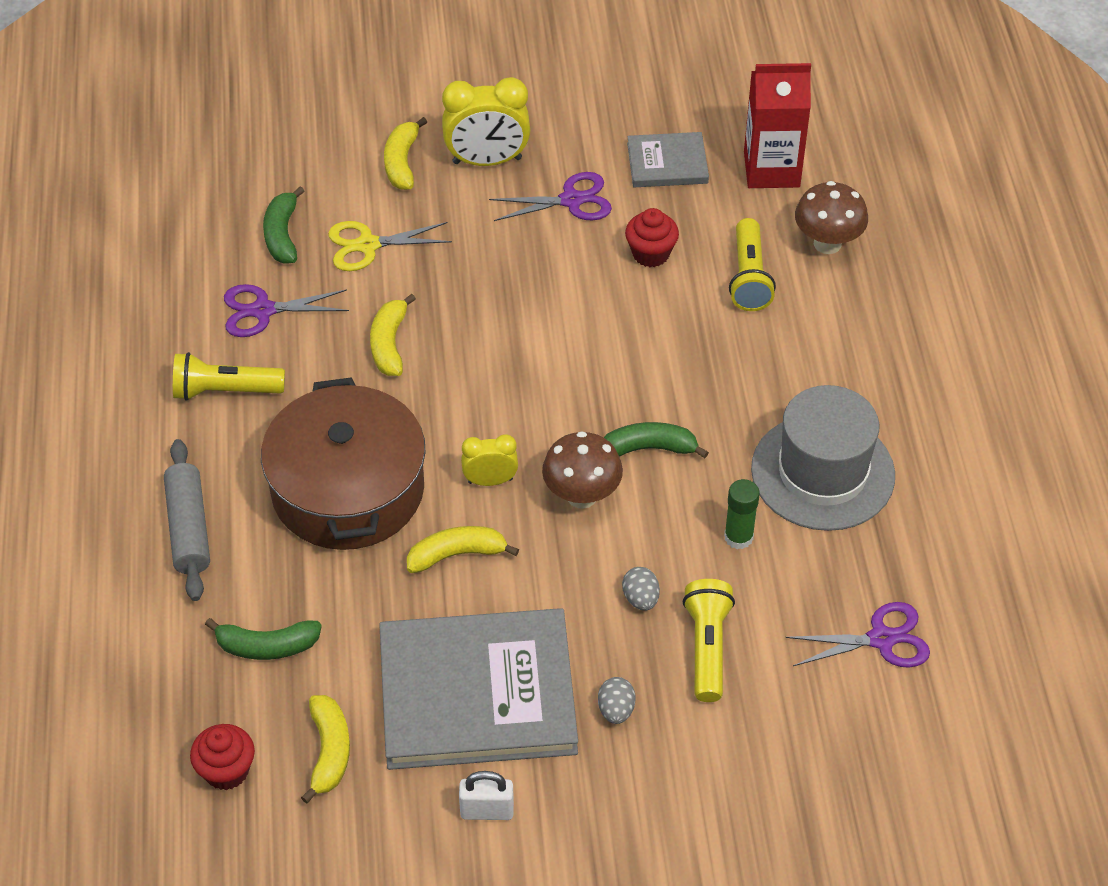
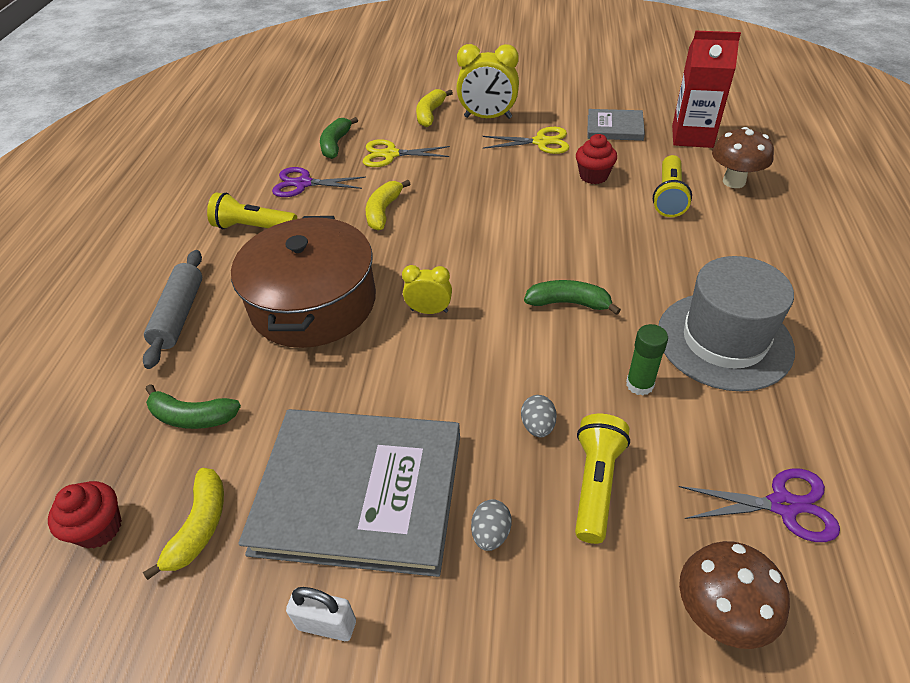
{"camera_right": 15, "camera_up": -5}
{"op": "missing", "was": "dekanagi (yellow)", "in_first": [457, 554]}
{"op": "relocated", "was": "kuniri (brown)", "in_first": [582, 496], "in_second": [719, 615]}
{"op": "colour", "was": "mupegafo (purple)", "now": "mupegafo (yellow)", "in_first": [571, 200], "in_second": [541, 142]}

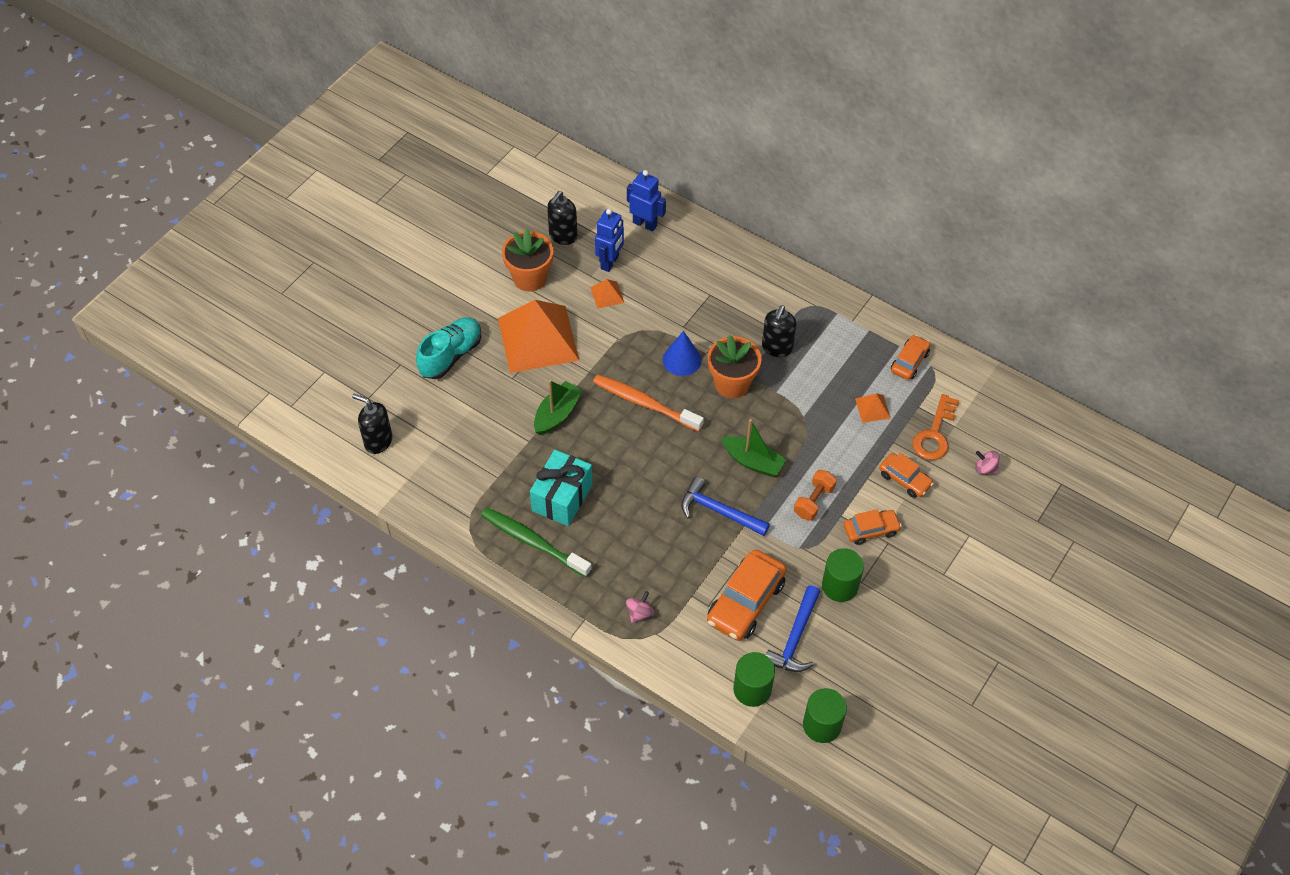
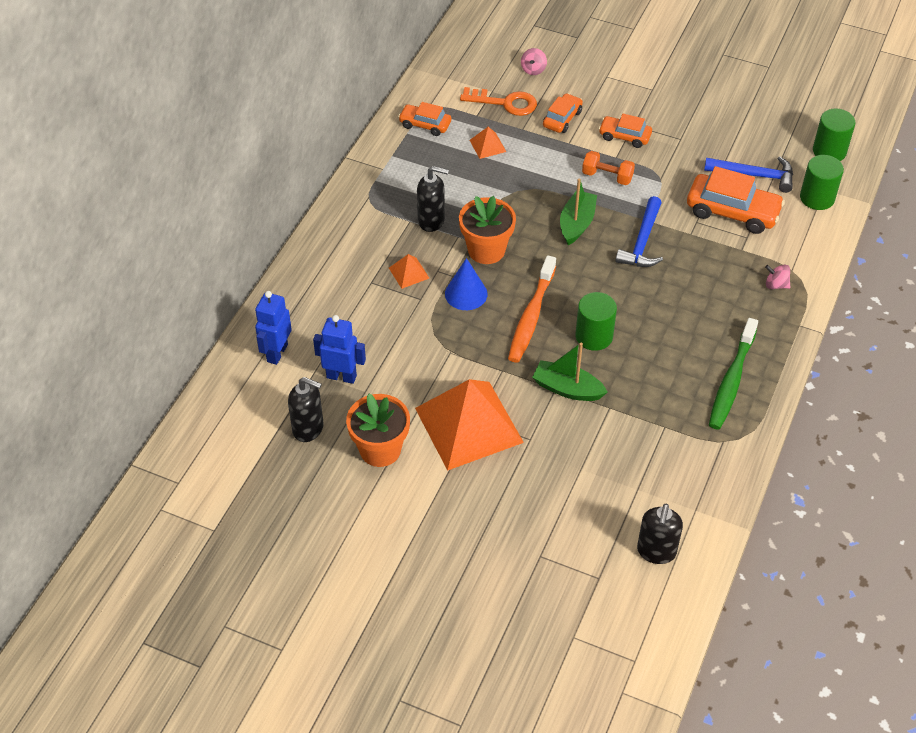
{"camera_right": -100, "camera_up": -5}
{"op": "missing", "was": "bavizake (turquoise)", "in_first": [451, 355]}
{"op": "missing", "was": "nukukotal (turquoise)", "in_first": [562, 497]}
{"op": "relocated", "was": "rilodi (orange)", "in_first": [607, 295], "in_second": [409, 273]}
{"op": "relocated", "was": "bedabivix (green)", "in_first": [840, 586], "in_second": [594, 336]}
{"op": "spun", "was": "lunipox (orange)", "in_first": [871, 530], "in_second": [624, 136], "clockwise": -45}

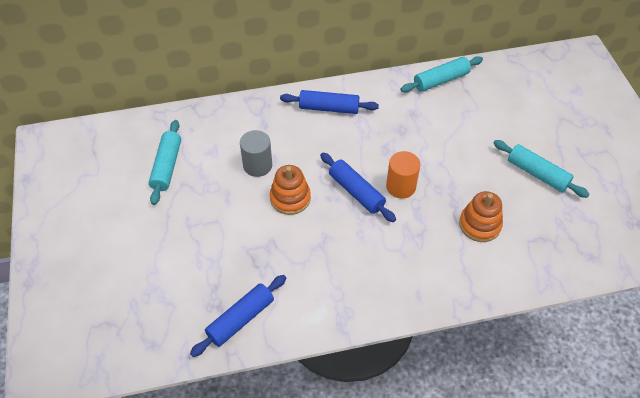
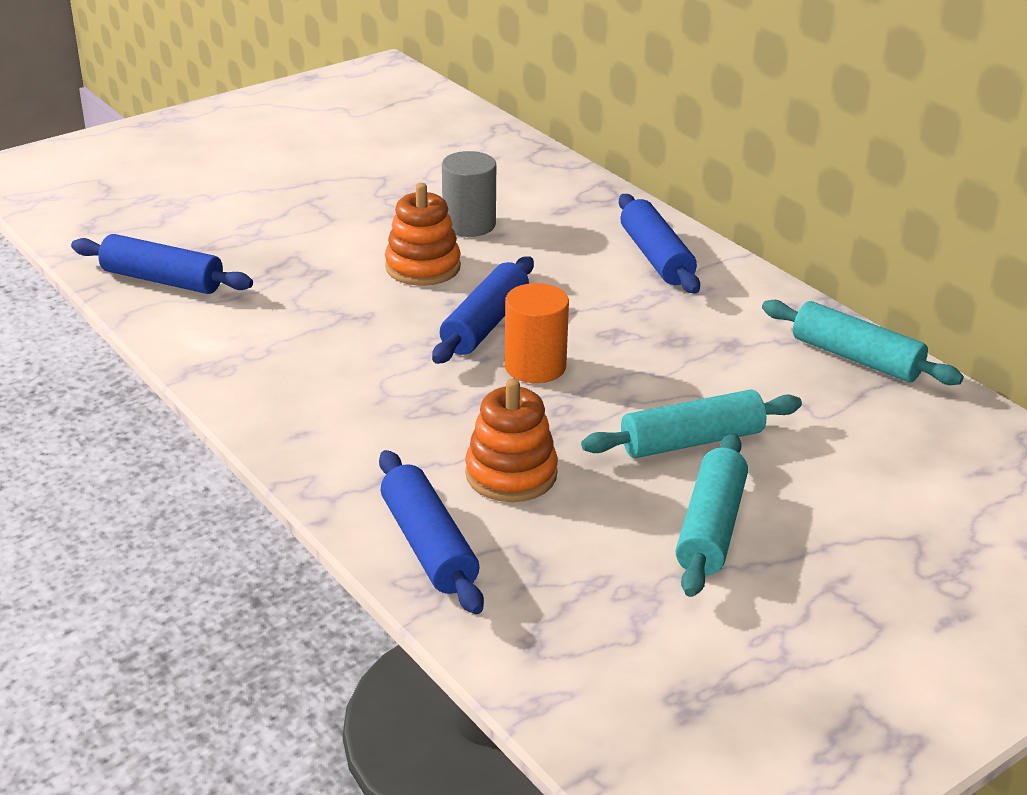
{"camera_right": 65, "camera_up": -20}
{"op": "appeared", "now": "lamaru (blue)", "in_second": [428, 545]}
{"op": "relocated", "was": "lamaru (turquoise)", "in_first": [167, 166], "in_second": [691, 441]}

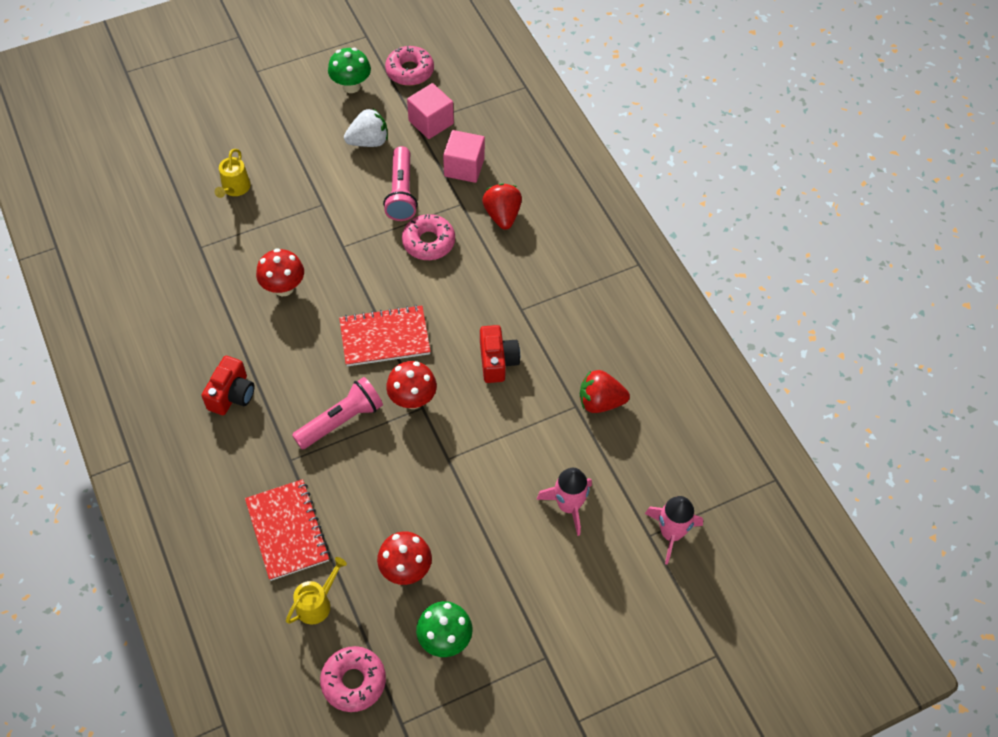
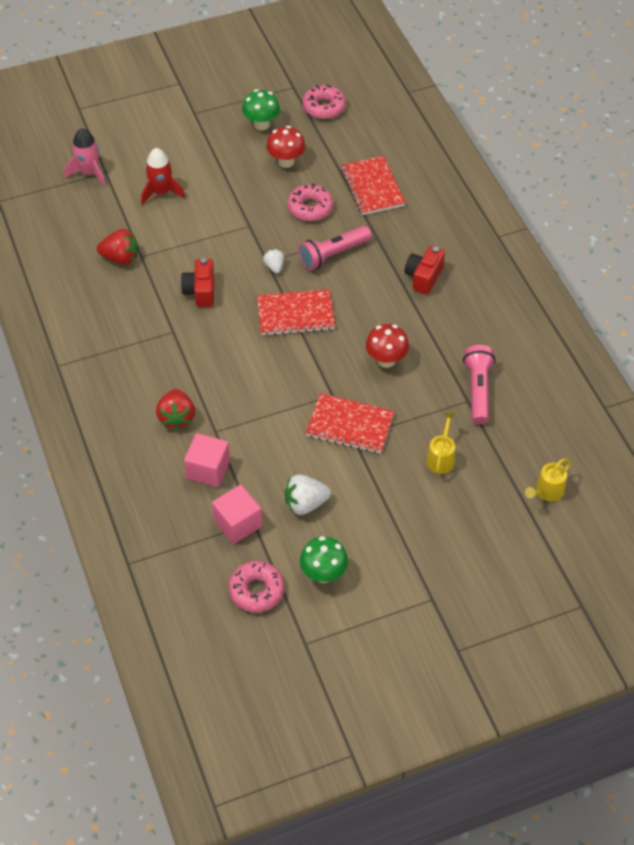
{"camera_right": -175, "camera_up": -5}
{"op": "appeared", "now": "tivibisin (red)", "in_second": [350, 425]}
{"op": "relocated", "was": "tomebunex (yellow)", "in_first": [317, 603], "in_second": [547, 492]}
{"op": "relocated", "was": "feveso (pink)", "in_first": [401, 193], "in_second": [478, 390]}
{"op": "relocated", "was": "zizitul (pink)", "in_first": [428, 242], "in_second": [310, 208]}
{"op": "exchanged", "was": "kuniri (red)", "now": "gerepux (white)", "in_first": [412, 399], "in_second": [274, 267]}
{"op": "colour", "was": "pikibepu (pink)", "now": "pikibepu (red)", "in_first": [568, 506], "in_second": [161, 192]}

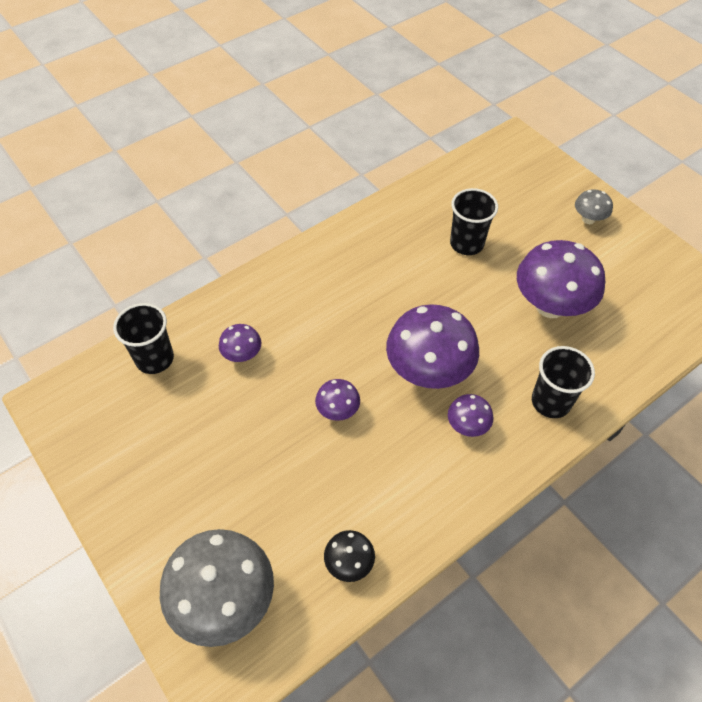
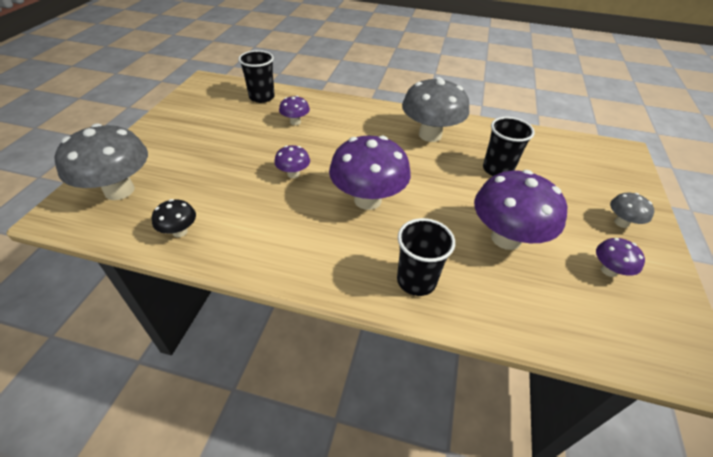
{"camera_right": 50, "camera_up": -10}
{"op": "appeared", "now": "kuniri (grey)", "in_second": [430, 135]}
{"op": "relocated", "was": "kuniri (purple)", "in_first": [467, 426], "in_second": [608, 270]}

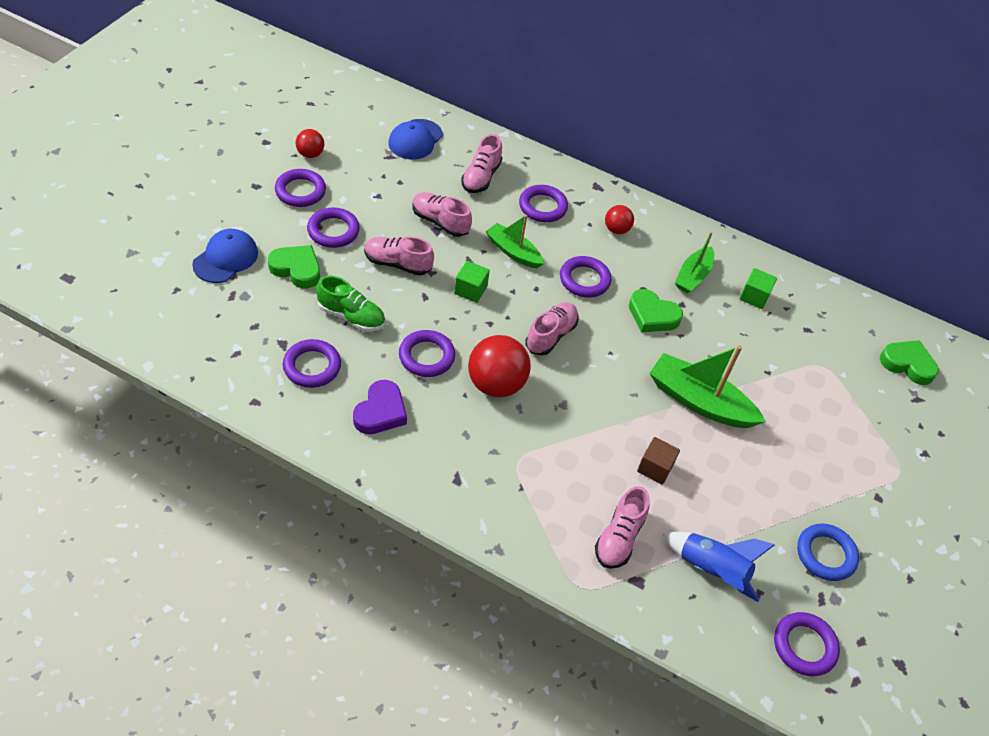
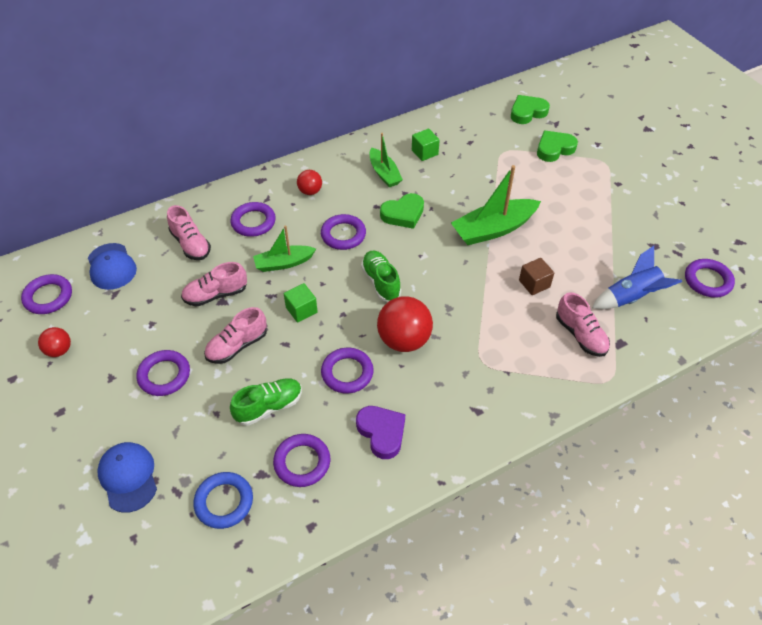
{"camera_right": -50, "camera_up": 0}
{"op": "relocated", "was": "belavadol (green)", "in_first": [296, 269], "in_second": [554, 149]}
{"op": "relocated", "was": "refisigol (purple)", "in_first": [300, 191], "in_second": [48, 297]}
{"op": "relocated", "was": "refisigol (blue)", "in_first": [825, 554], "in_second": [224, 502]}
{"op": "colour", "was": "bavizake (pink)", "now": "bavizake (green)", "in_first": [551, 335], "in_second": [381, 282]}

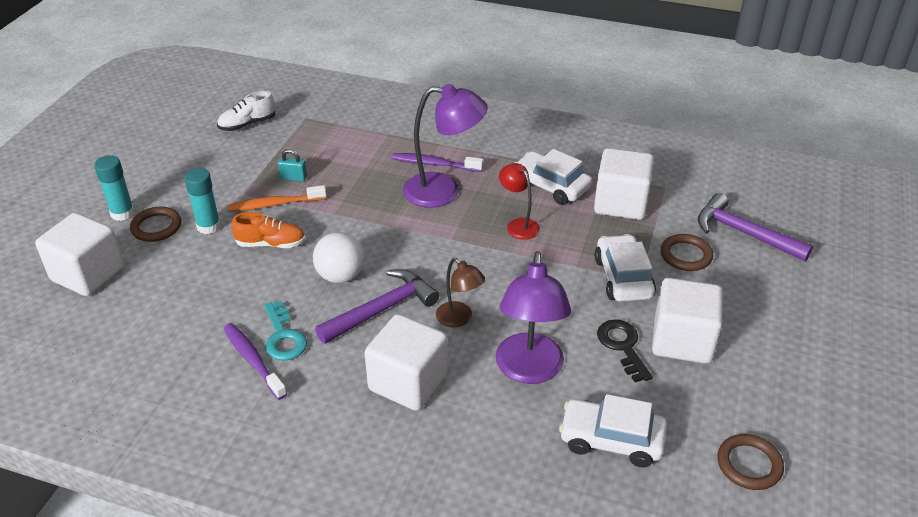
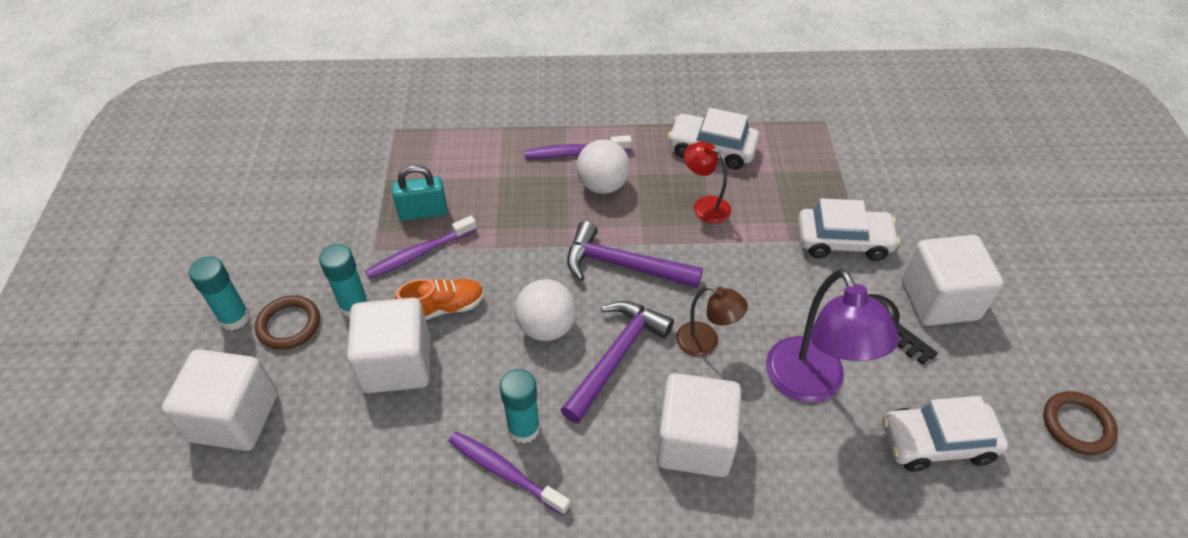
{"camera_right": -20, "camera_up": 10}
{"op": "missing", "was": "bavizake (white)", "in_first": [247, 124]}
{"op": "missing", "was": "refisigol (brown)", "in_first": [686, 255]}
{"op": "relocated", "was": "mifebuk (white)", "in_first": [620, 203], "in_second": [397, 363]}
{"op": "relocated", "was": "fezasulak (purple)", "in_first": [743, 233], "in_second": [623, 265]}
{"op": "exchanged", "was": "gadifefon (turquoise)", "now": "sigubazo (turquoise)", "in_first": [283, 337], "in_second": [524, 428]}
{"op": "exchanged", "was": "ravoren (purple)", "now": "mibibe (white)", "in_first": [443, 191], "in_second": [602, 185]}
{"op": "colour", "was": "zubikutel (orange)", "now": "zubikutel (purple)", "in_first": [275, 204], "in_second": [419, 253]}
{"op": "spun", "was": "lunipox (white)", "in_first": [623, 278], "in_second": [843, 241], "clockwise": 120}
{"op": "size", "was": "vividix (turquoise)", "in_first": [293, 178], "in_second": [423, 212], "ratio": 1.53}

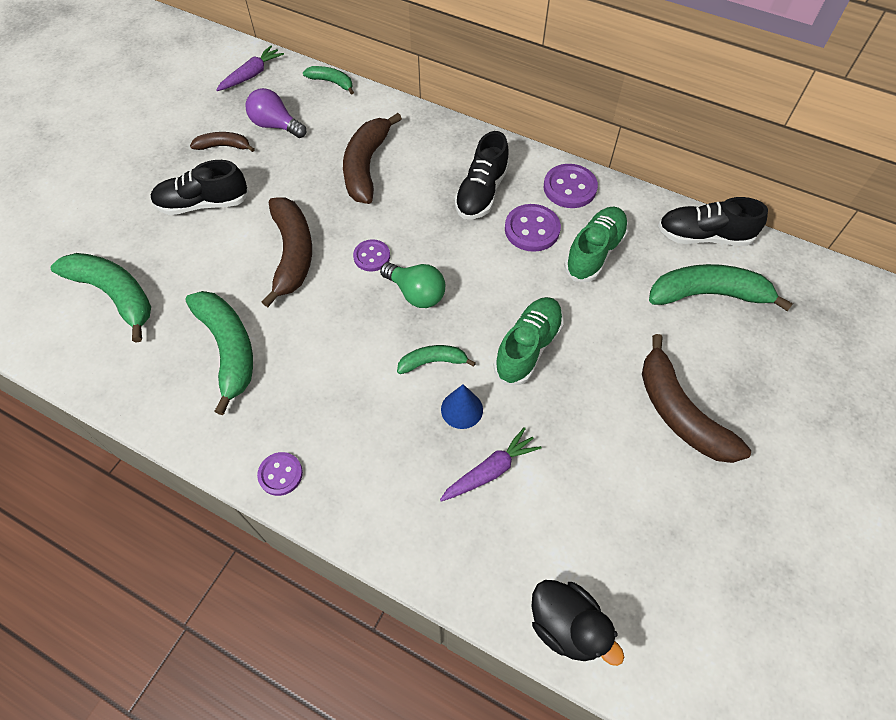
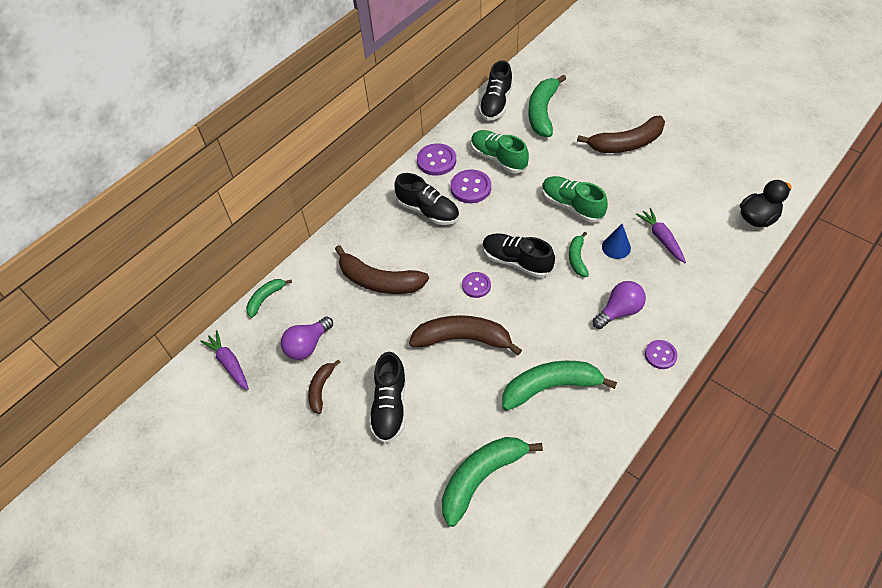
{"camera_right": -75, "camera_up": -5}
{"op": "appeared", "now": "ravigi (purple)", "in_second": [619, 311]}
{"op": "exchanged", "was": "ravigi (green)", "now": "bavizake (black)", "in_first": [416, 293], "in_second": [516, 261]}

